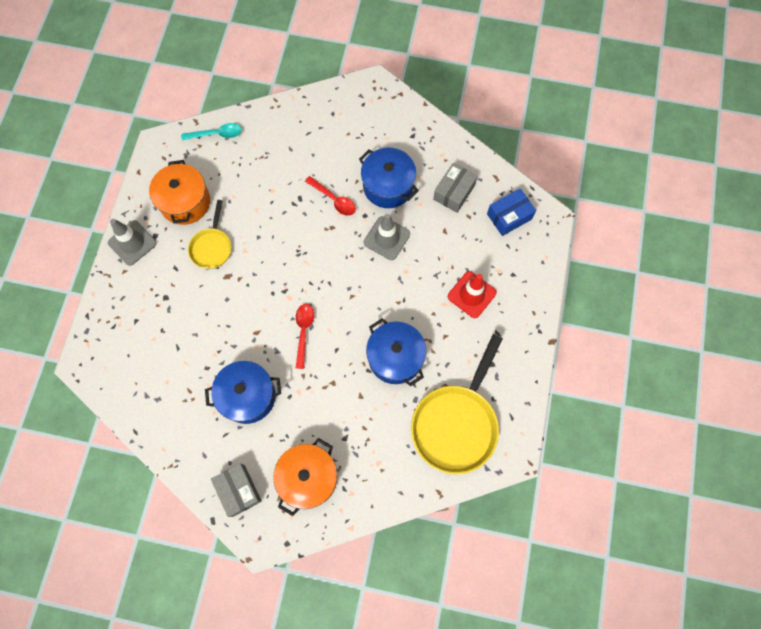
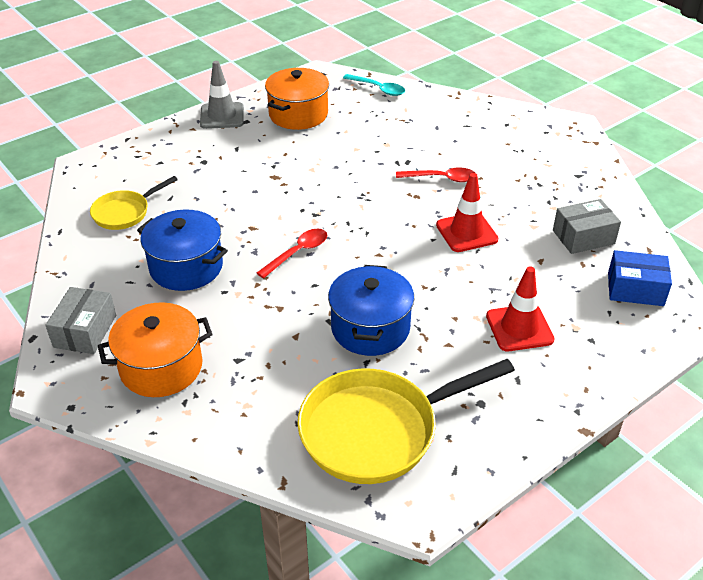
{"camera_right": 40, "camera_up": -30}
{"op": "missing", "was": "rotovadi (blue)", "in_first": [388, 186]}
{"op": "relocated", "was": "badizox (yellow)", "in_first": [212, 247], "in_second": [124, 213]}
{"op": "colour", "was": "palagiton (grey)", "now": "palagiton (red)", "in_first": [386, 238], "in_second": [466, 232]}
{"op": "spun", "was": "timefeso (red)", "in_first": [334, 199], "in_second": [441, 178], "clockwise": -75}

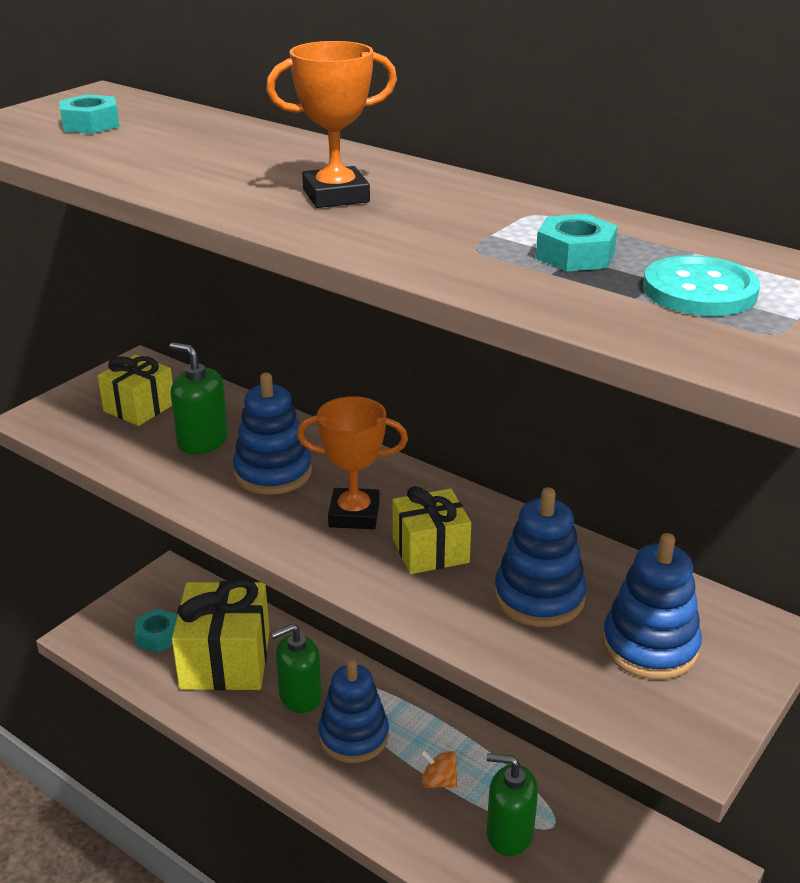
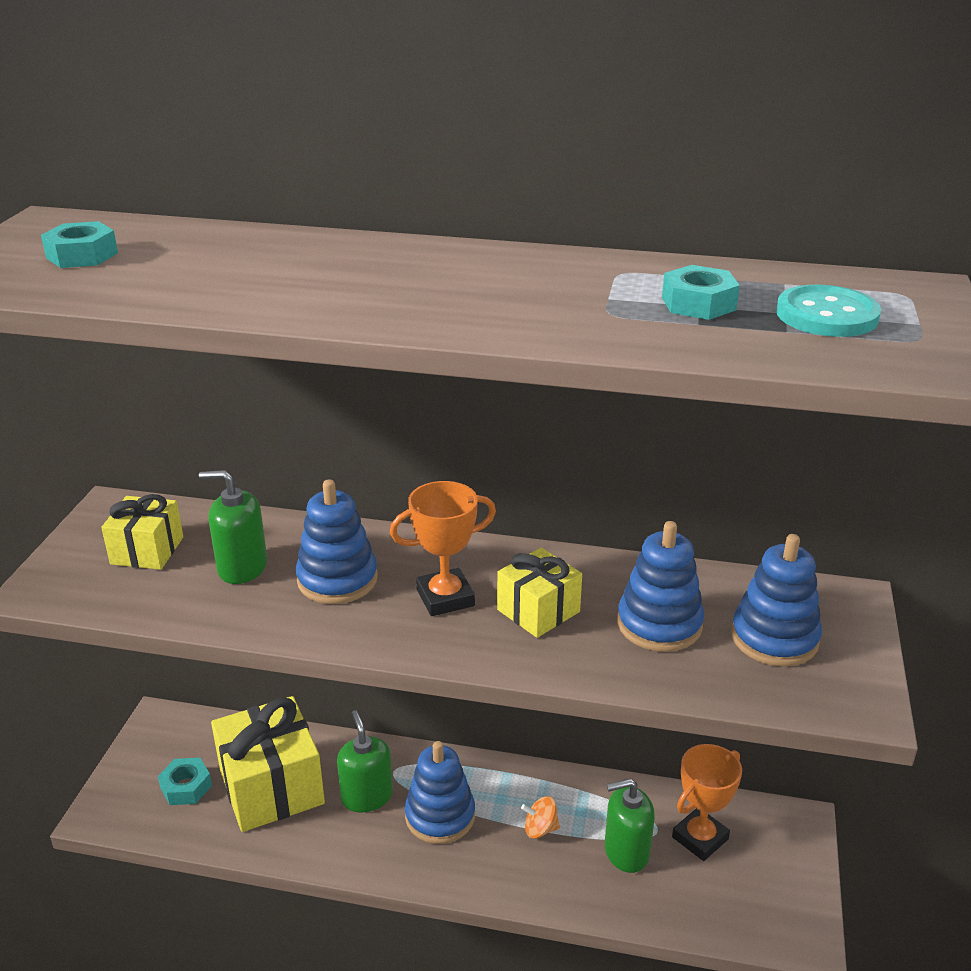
{"camera_right": -25, "camera_up": 0}
{"op": "relocated", "was": "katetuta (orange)", "in_first": [336, 196], "in_second": [700, 838]}
{"op": "spun", "was": "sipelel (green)", "in_first": [300, 696], "in_second": [367, 796], "clockwise": 120}

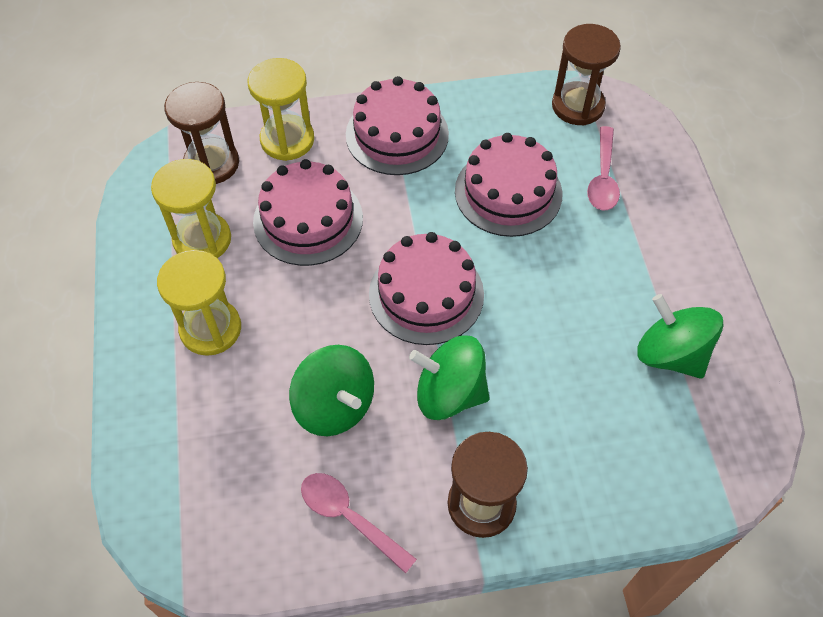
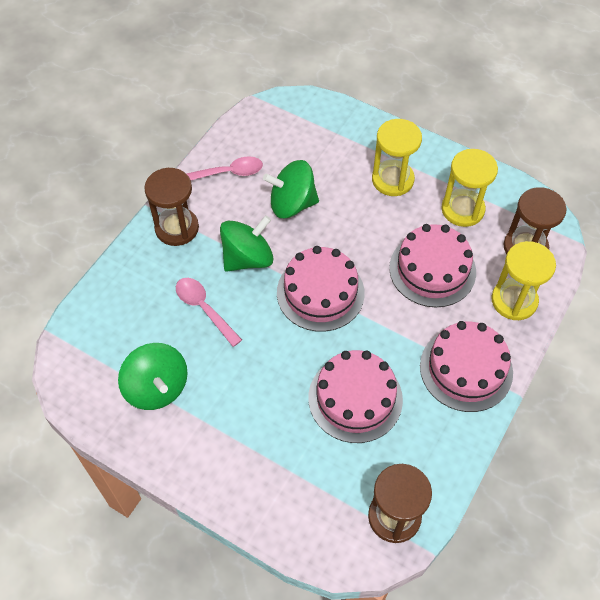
{"camera_right": 130, "camera_up": 0}
{"op": "relocated", "was": "timefeso (pink)", "in_first": [603, 177], "in_second": [204, 309]}
{"op": "spun", "was": "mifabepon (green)", "in_first": [670, 354], "in_second": [157, 388], "clockwise": 60}

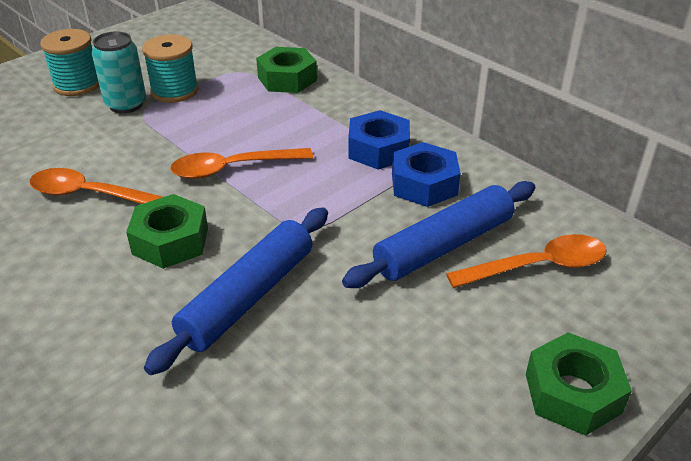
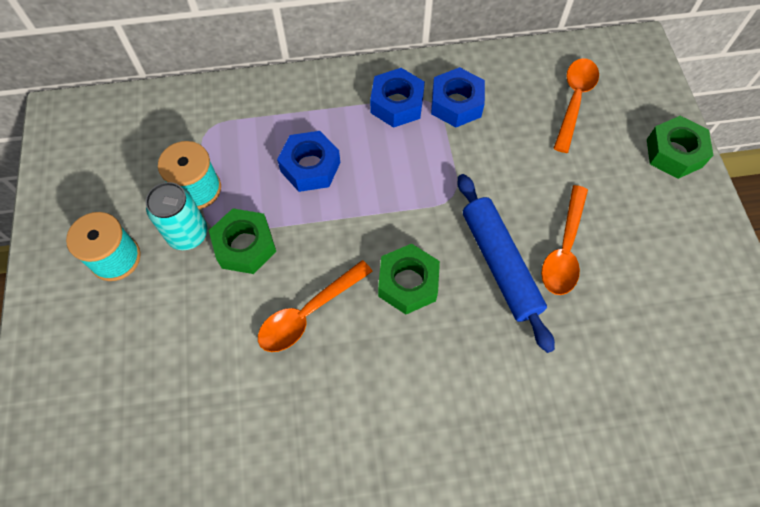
{"camera_right": -55, "camera_up": 25}
{"op": "missing", "was": "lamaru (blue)", "in_first": [444, 246]}
{"op": "appeared", "now": "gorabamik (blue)", "in_second": [310, 167]}
{"op": "relocated", "was": "timefeso (orange)", "in_first": [233, 168], "in_second": [564, 249]}
{"op": "relocated", "was": "gorabamik (green)", "in_first": [287, 79], "in_second": [245, 246]}

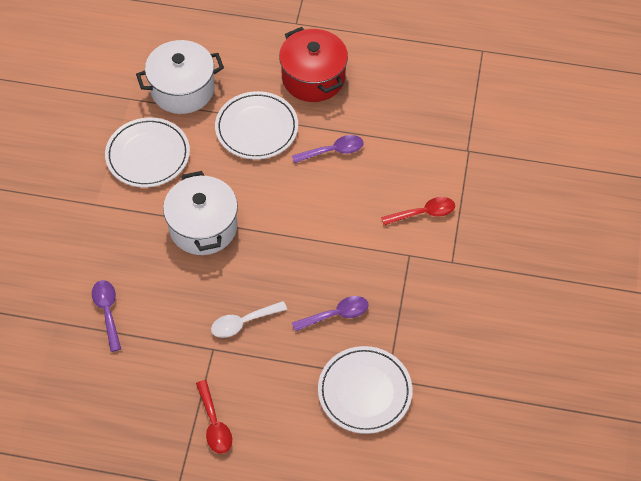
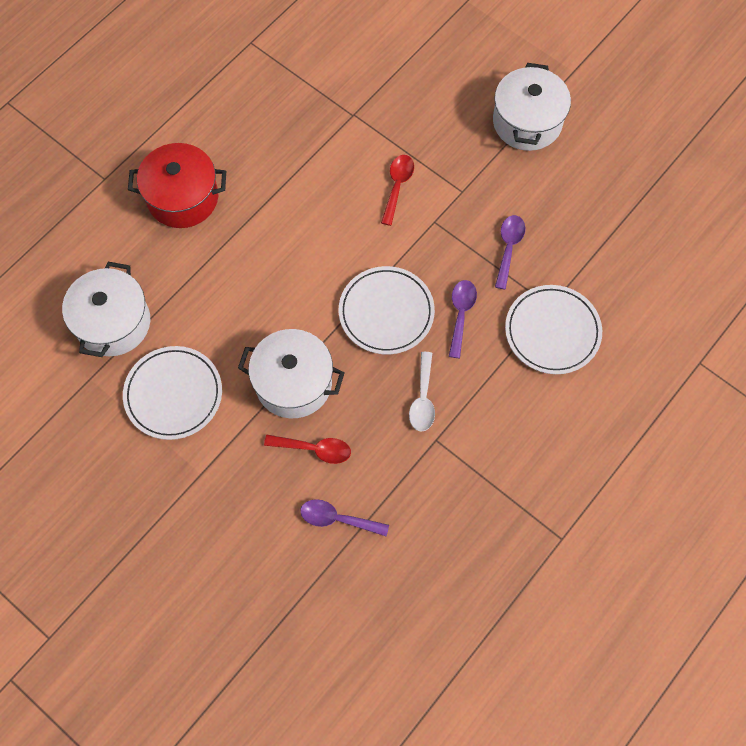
{"camera_right": -60, "camera_up": 10}
{"op": "appeared", "now": "rotovadi (white)", "in_second": [527, 122]}
{"op": "relocated", "was": "timefeso (red)", "in_first": [214, 424], "in_second": [314, 449]}
{"op": "relocated", "was": "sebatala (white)", "in_first": [256, 128], "in_second": [386, 312]}
{"op": "relocated", "was": "timefeso (purple)", "in_first": [333, 151], "in_second": [508, 248]}

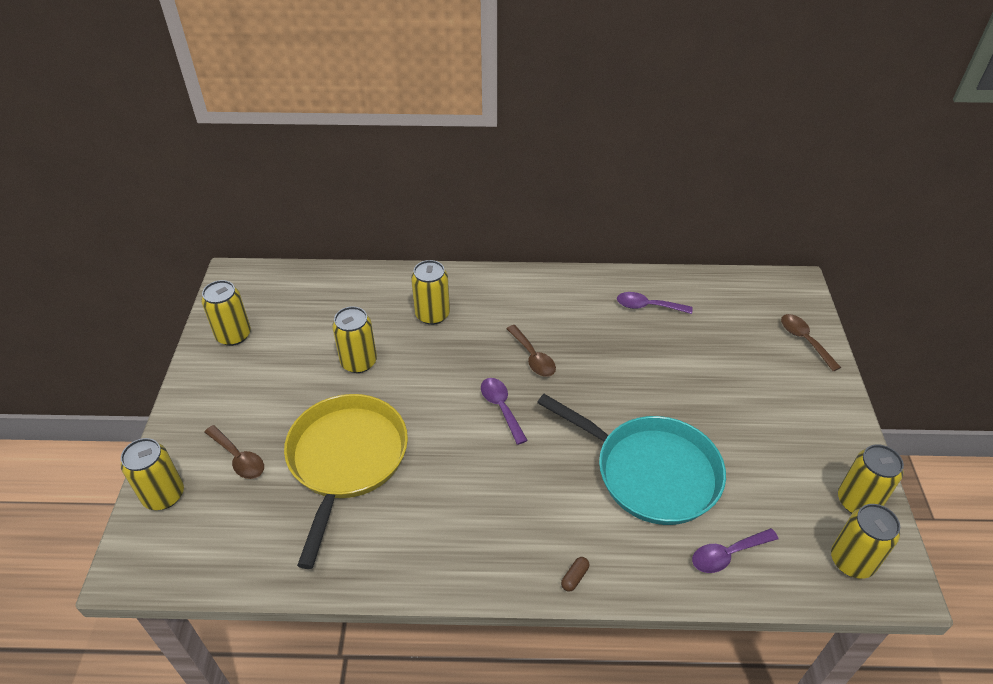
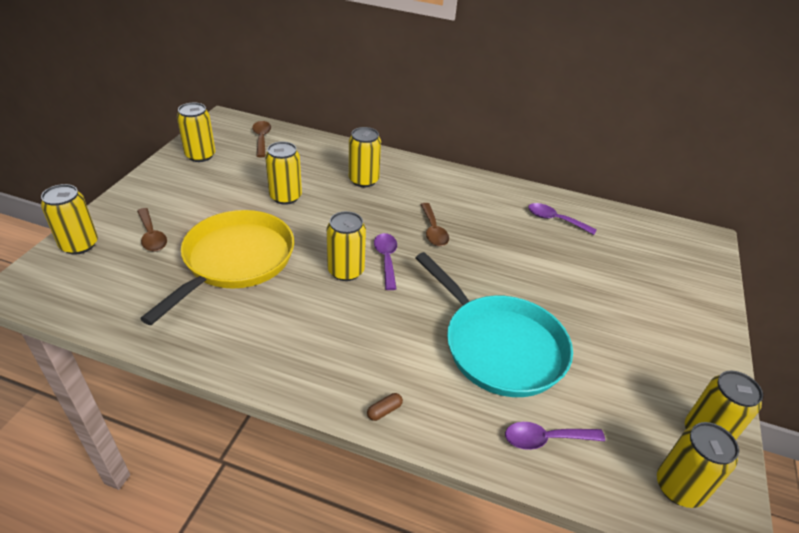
{"camera_right": 15, "camera_up": -5}
{"op": "appeared", "now": "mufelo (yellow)", "in_second": [346, 271]}
{"op": "relocated", "was": "timefeso (brown)", "in_first": [804, 340], "in_second": [262, 139]}

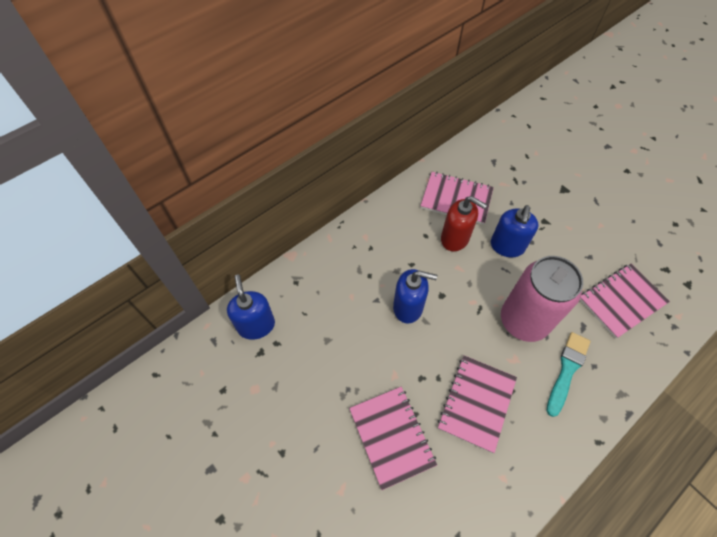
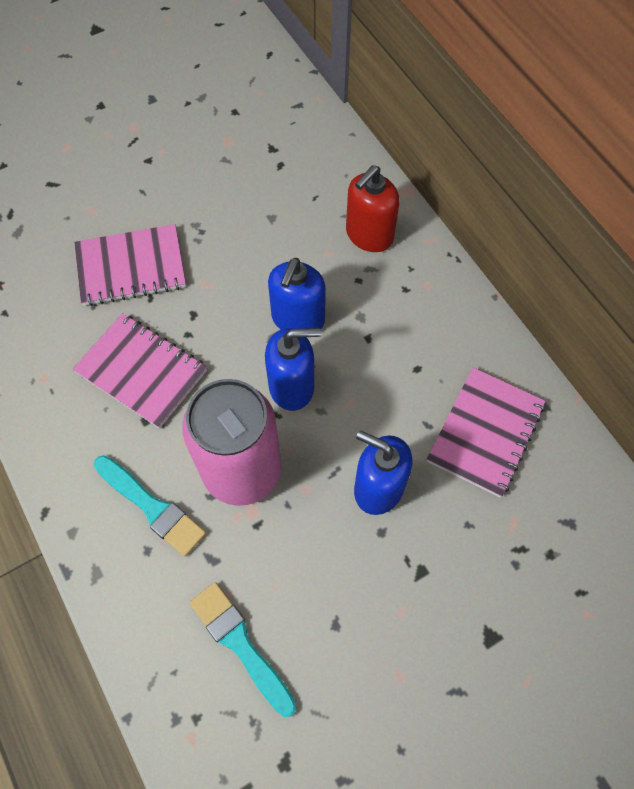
{"camera_right": 100, "camera_up": 5}
{"op": "relocated", "was": "sipelel (blue)", "in_first": [256, 325], "in_second": [292, 386]}
{"op": "relocated", "was": "sipelel (red)", "in_first": [455, 238], "in_second": [369, 235]}
{"op": "exchanged", "was": "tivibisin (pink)", "now": "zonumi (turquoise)", "in_first": [621, 301], "in_second": [240, 644]}

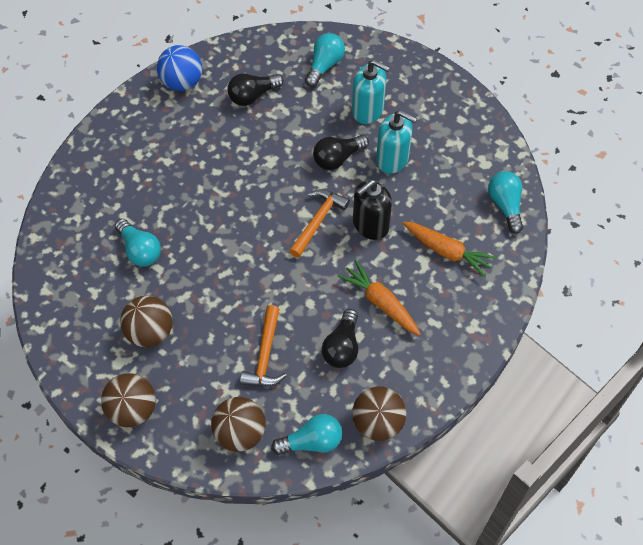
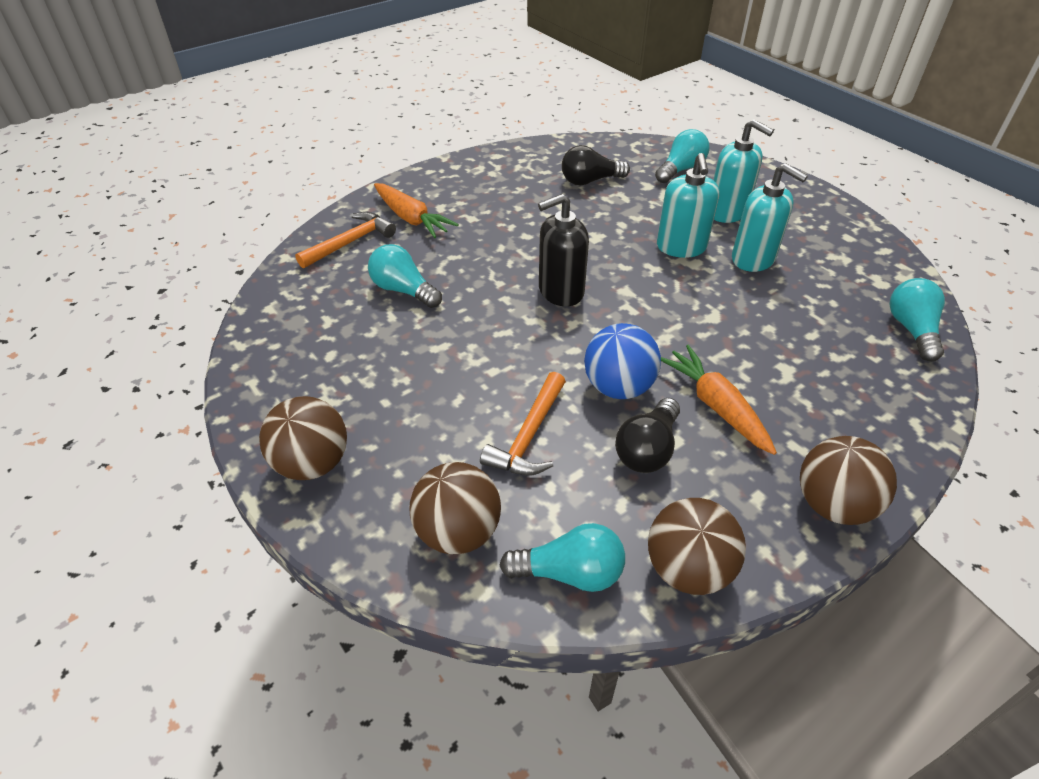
{"camera_right": 15, "camera_up": -15}
{"op": "relocated", "was": "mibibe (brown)", "in_first": [150, 332], "in_second": [832, 505]}
{"op": "relocated", "was": "mibibe (blue)", "in_first": [182, 82], "in_second": [618, 387]}
{"op": "relocated", "was": "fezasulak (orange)", "in_first": [318, 221], "in_second": [350, 242]}
{"op": "relocated", "was": "sipelel (black)", "in_first": [370, 225], "in_second": [560, 291]}
{"op": "relocated", "was": "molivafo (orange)", "in_first": [447, 251], "in_second": [411, 218]}
{"op": "exchanged", "was": "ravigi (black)", "now": "sipelel (turquoise)", "in_first": [338, 158], "in_second": [681, 247]}
{"op": "spun", "was": "ravigi (turquoise)", "in_first": [140, 250], "in_second": [404, 290], "clockwise": 150}

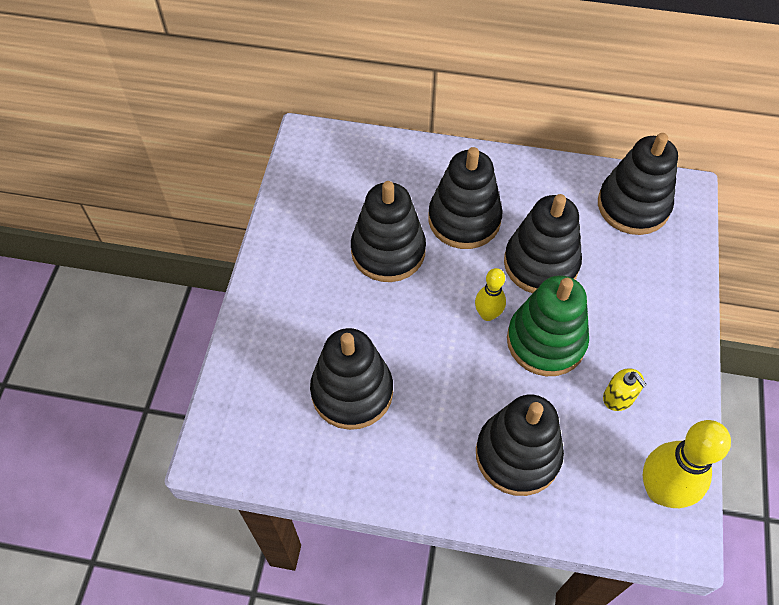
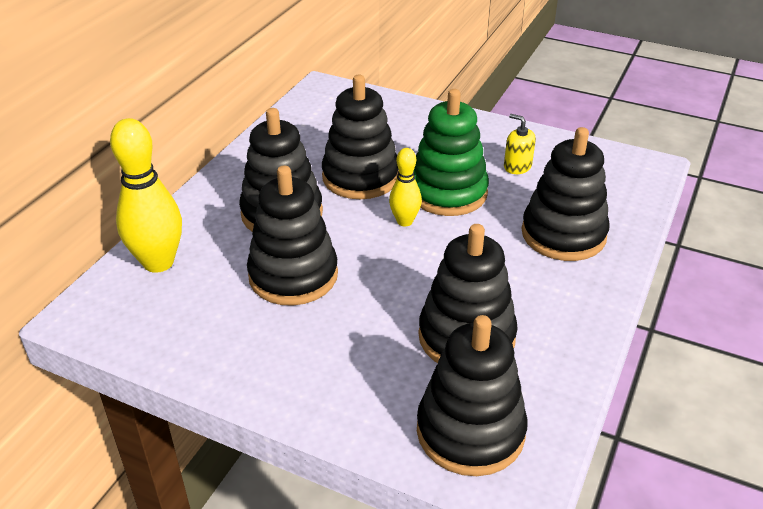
{"camera_right": -75, "camera_up": -20}
{"op": "relocated", "was": "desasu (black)", "in_first": [633, 206], "in_second": [470, 431]}
{"op": "relocated", "was": "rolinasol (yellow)", "in_first": [661, 490], "in_second": [158, 262]}
{"op": "spun", "was": "sipelel (yellow)", "in_first": [618, 397], "in_second": [517, 166], "clockwise": -120}

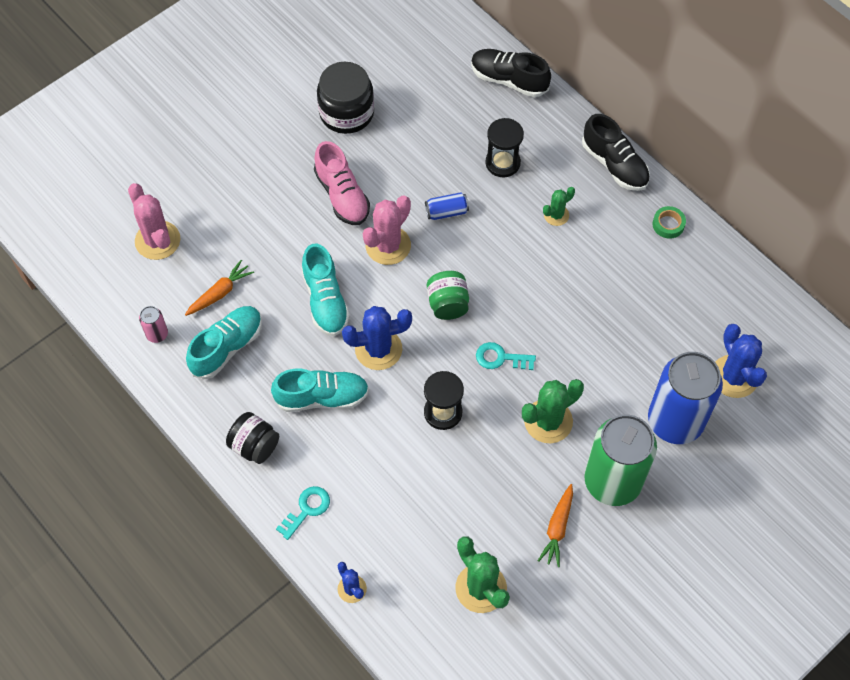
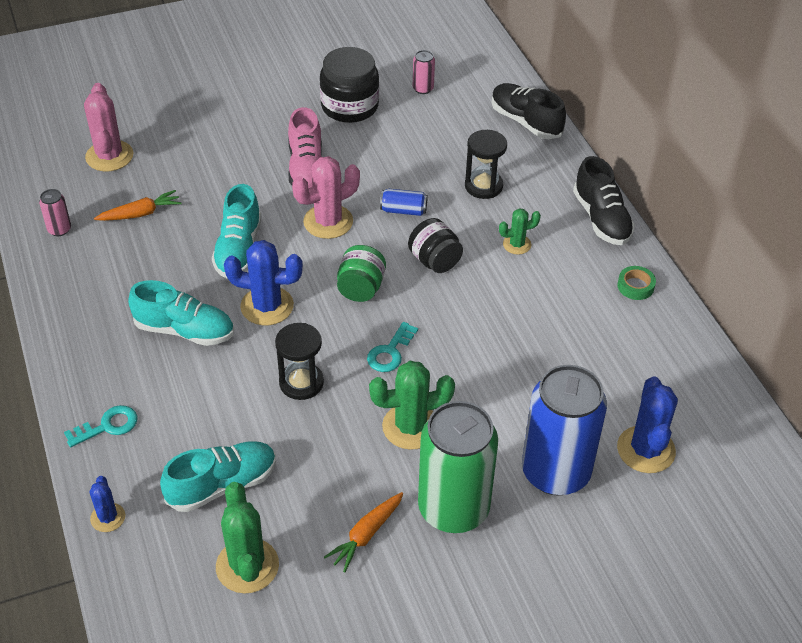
{"camera_right": 20, "camera_up": -15}
{"op": "appeared", "now": "mufelo (pink)", "in_second": [423, 89]}
{"op": "relocated", "was": "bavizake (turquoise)", "in_first": [227, 347], "in_second": [222, 485]}
{"op": "relocated", "was": "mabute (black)", "in_first": [254, 446], "in_second": [434, 261]}
{"op": "spun", "was": "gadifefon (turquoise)", "in_first": [500, 358], "in_second": [390, 352], "clockwise": -90}

